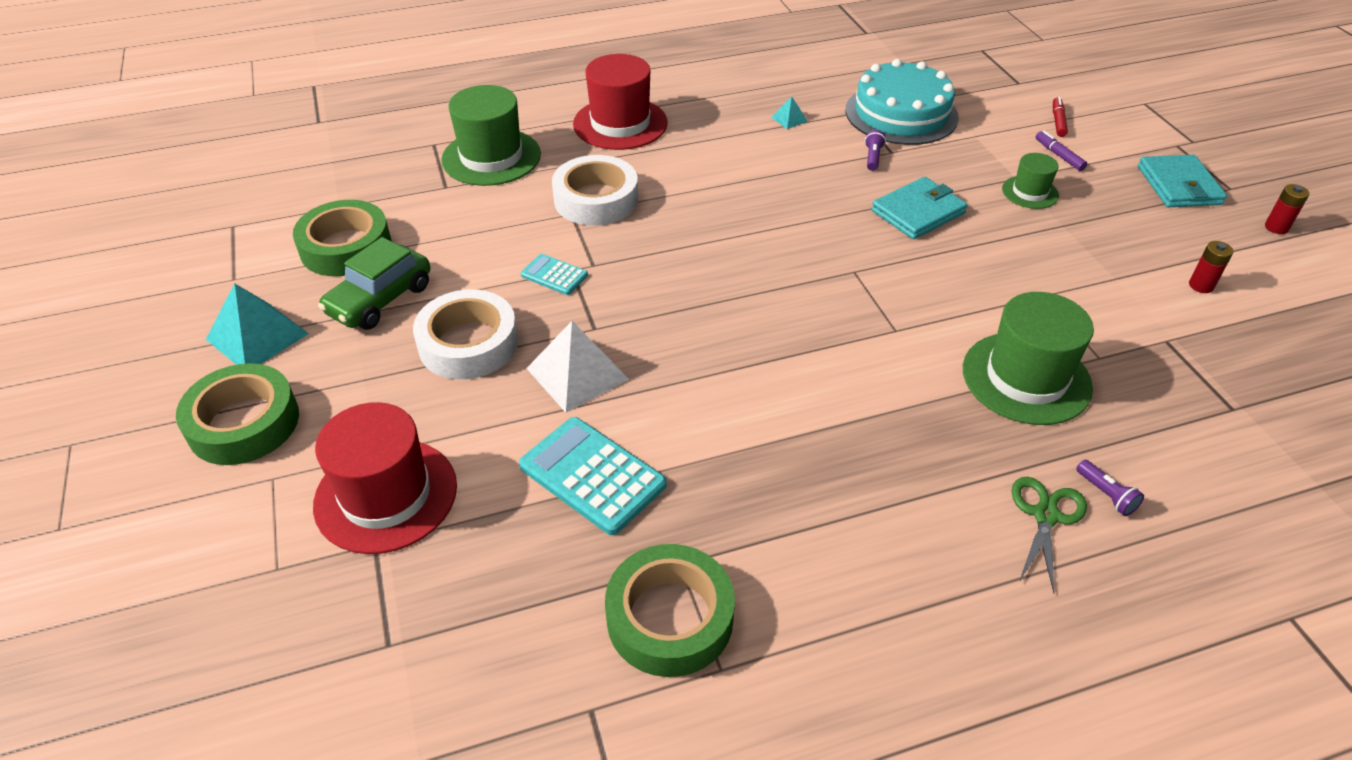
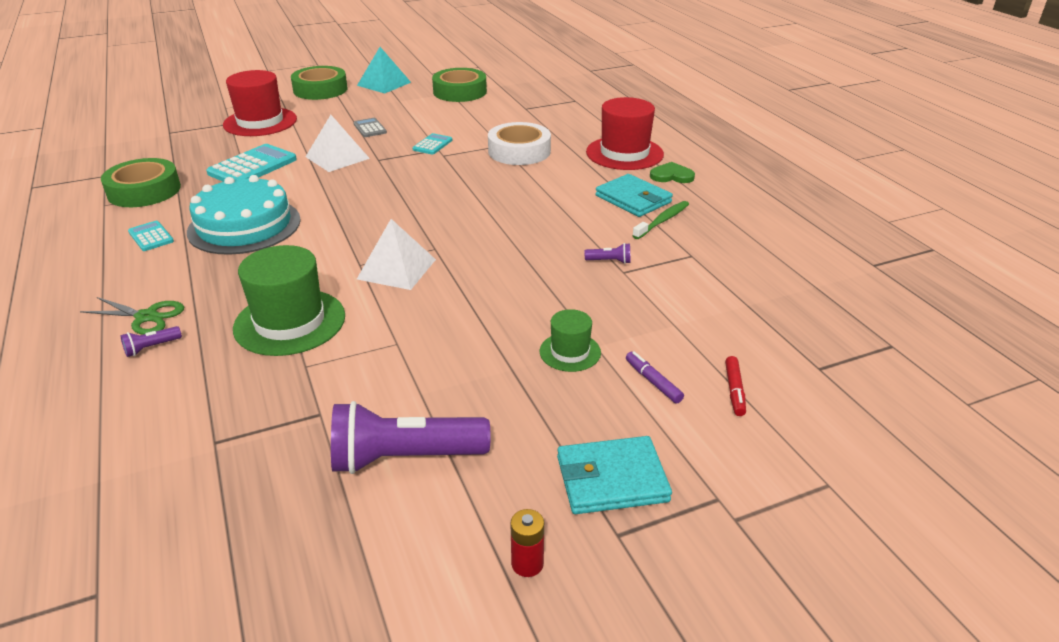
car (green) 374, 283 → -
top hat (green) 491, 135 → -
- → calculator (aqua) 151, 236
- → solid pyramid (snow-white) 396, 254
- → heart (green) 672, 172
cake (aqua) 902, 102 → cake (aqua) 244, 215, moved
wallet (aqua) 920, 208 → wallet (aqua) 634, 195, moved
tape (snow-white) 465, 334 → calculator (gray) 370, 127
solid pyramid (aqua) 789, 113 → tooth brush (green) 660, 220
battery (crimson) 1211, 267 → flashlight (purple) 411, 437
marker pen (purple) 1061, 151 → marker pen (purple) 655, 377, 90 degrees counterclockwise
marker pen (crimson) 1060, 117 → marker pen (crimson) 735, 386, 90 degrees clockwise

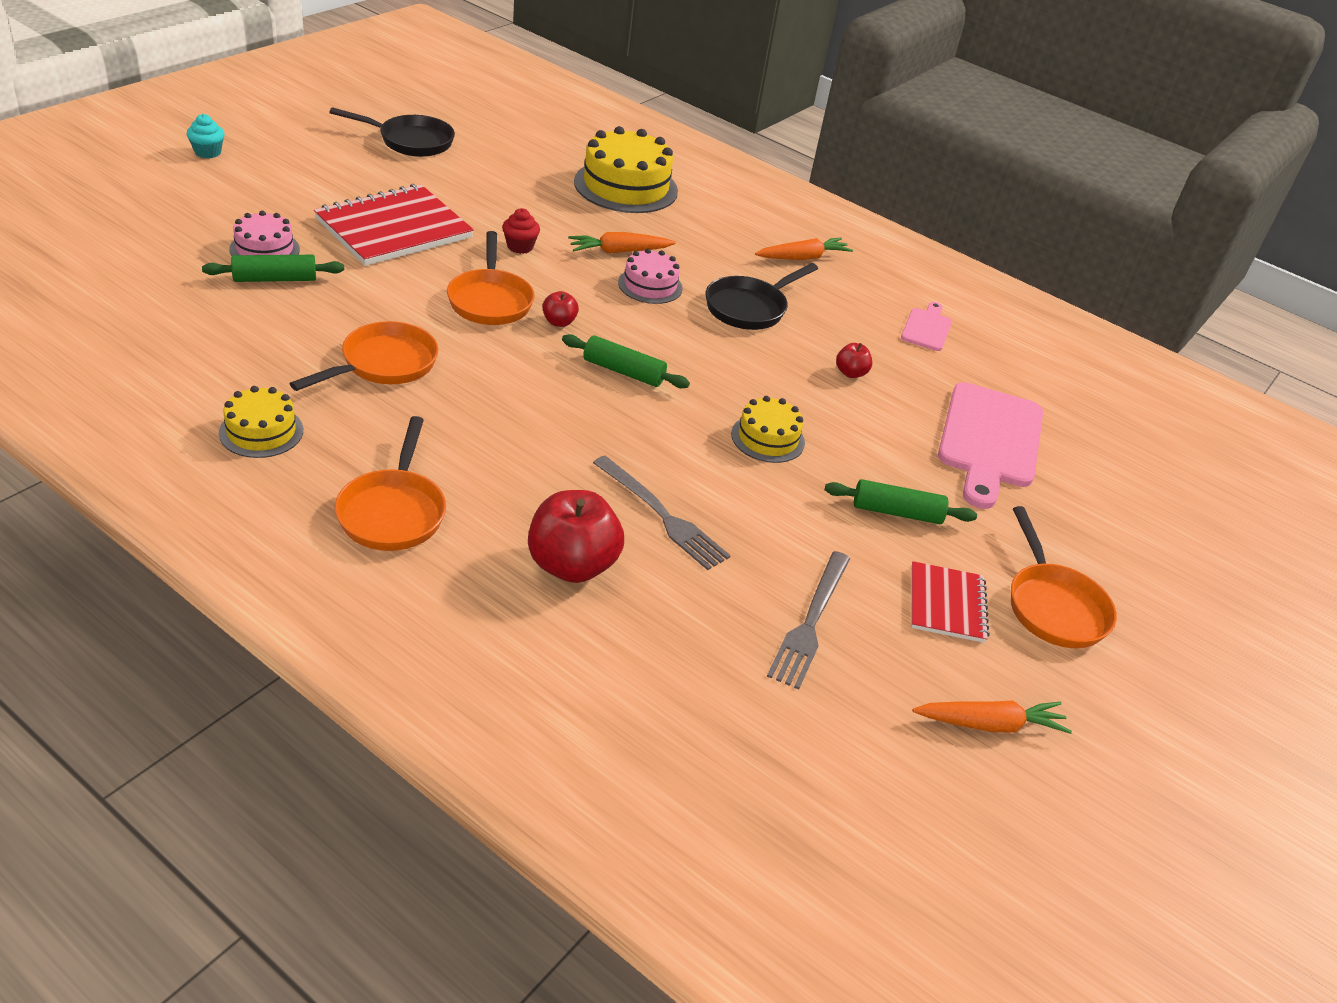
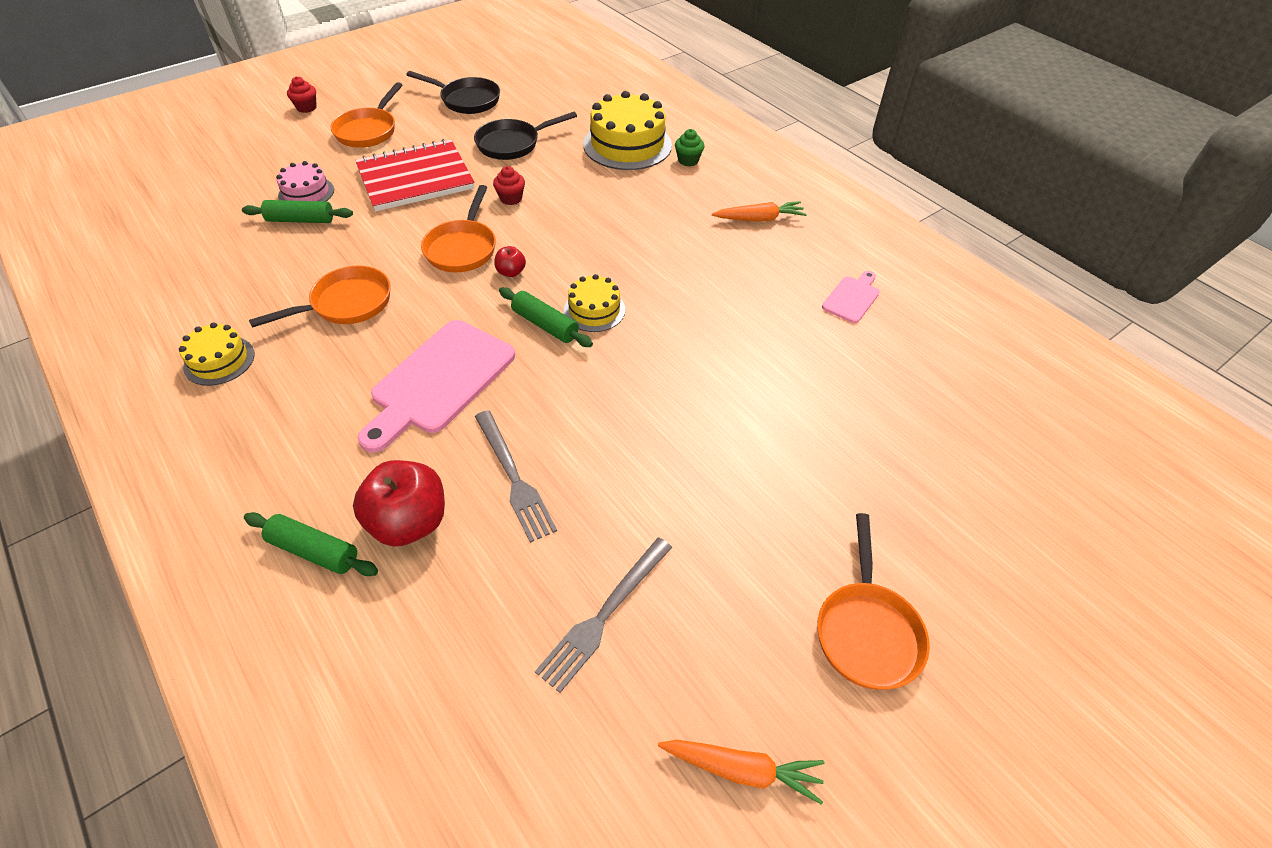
root vegetable (orange-coloured) 622, 242 → -
cake (rosy) 650, 276 → -
toy apple (crimson) 854, 360 → -
exercise book (crimson) 950, 602 → -
- → fairy cake (green) 690, 147
pan (orange-coloured) 390, 483 → pan (orange-coloured) 366, 115, moved
pan (ebony) 762, 296 → pan (ebony) 525, 136, moved
cake (bright yellow) 768, 429 → cake (bright yellow) 594, 303, moved
rolling pin (green) 901, 501 → rolling pin (green) 311, 544, moved
chopping board (rosy) 990, 445 → chopping board (rosy) 436, 386, moved
fairy cake (aqua) 205, 136 → fairy cake (crimson) 302, 94

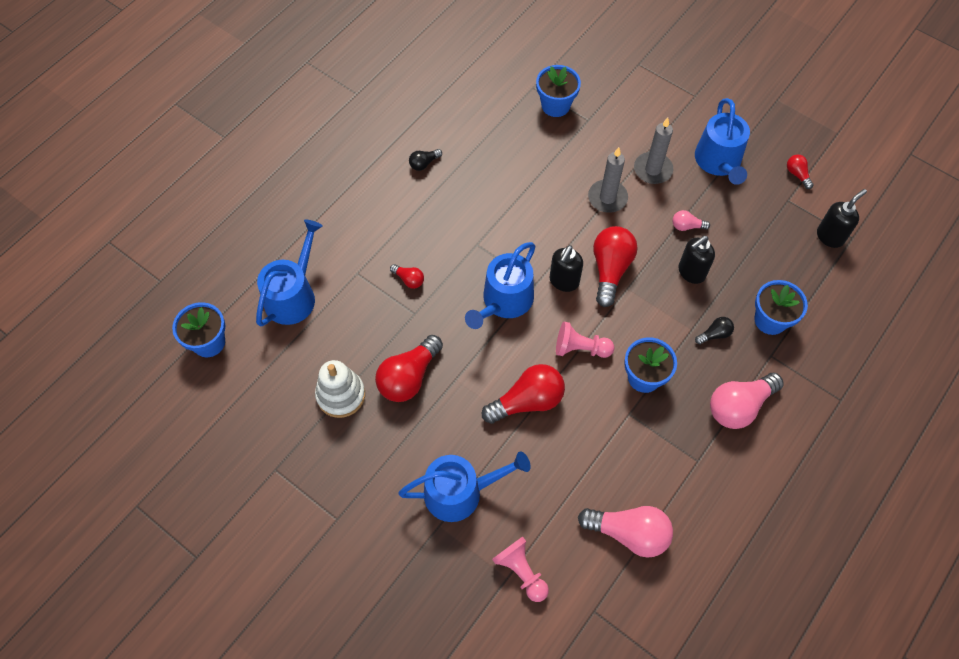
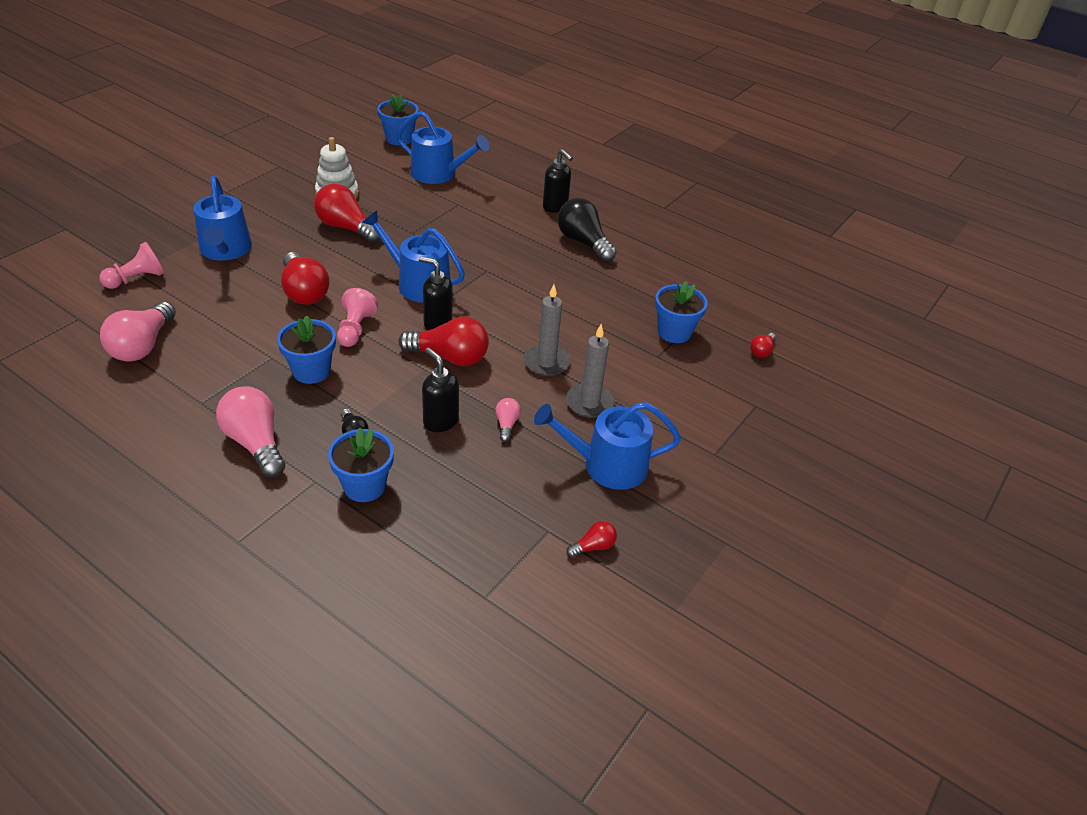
light bulb (crimson) 407, 276 → light bulb (crimson) 763, 345, moved
soap pump (ebony) 842, 218 → soap pump (ebony) 558, 180, moved
light bulb (ebony) 425, 160 → light bulb (ebony) 587, 230, x2.07

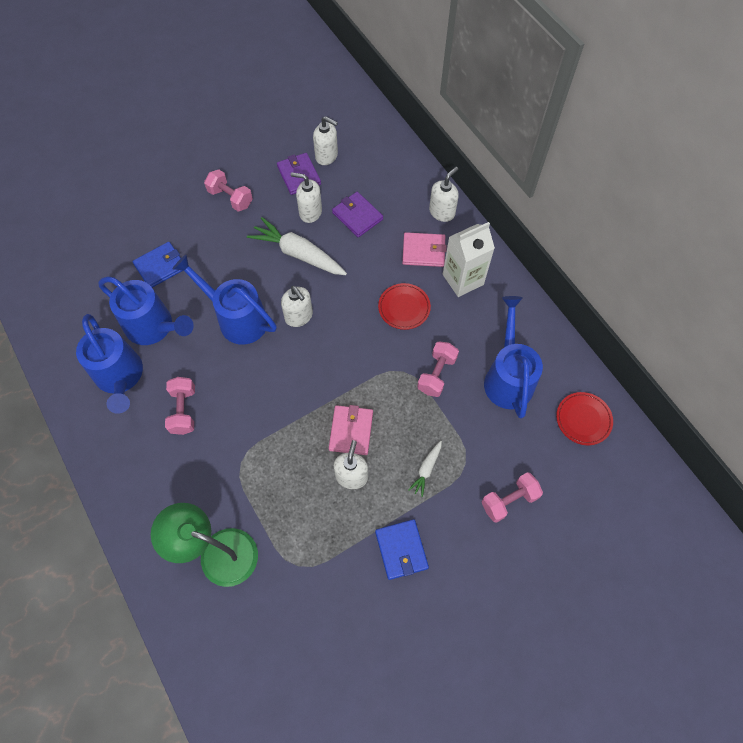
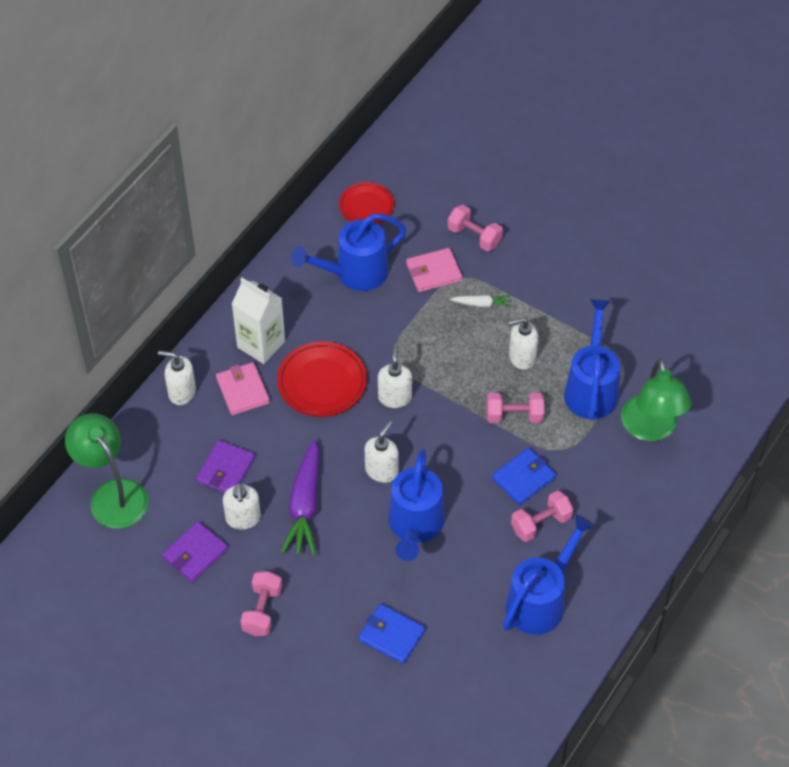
- → reading lamp (green) 107, 471
watering pot (royal blue) 146, 310 → watering pot (royal blue) 592, 359, moved
soap pump (snow-white) 325, 140 → soap pump (snow-white) 395, 376, moved
wallet (rosy) 351, 430 → wallet (rosy) 434, 270, moved
wallet (royal blue) 402, 549 → wallet (royal blue) 524, 476, moved
hand weight (rosy) 438, 369 → hand weight (rosy) 515, 407, moved
root vegetable (snow-white) 297, 246 → root vegetable (purple) 300, 497
plate (crimson) 404, 306 → plate (crimson) 322, 379, x1.52

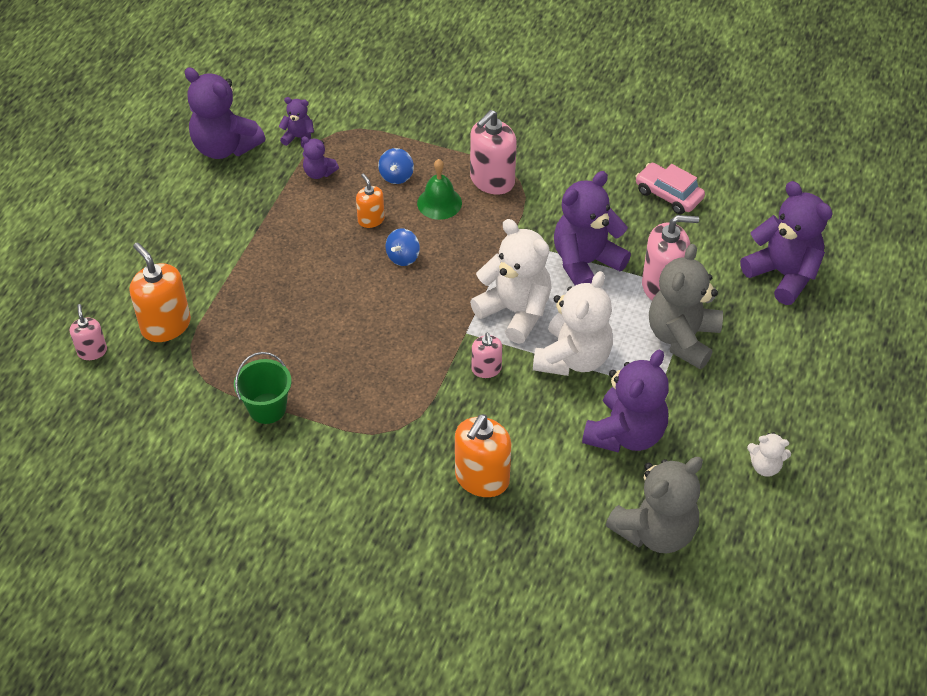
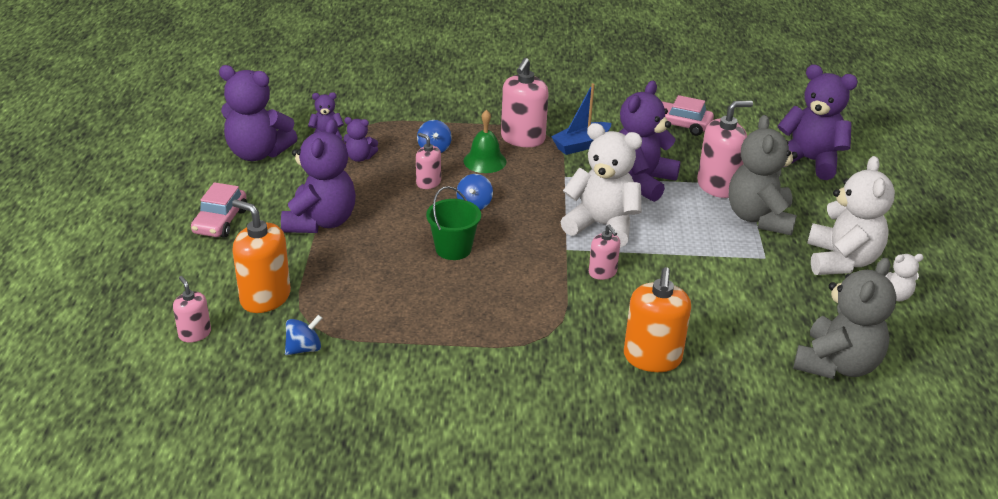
- → car (rosy) 219, 210
- → toy top (royal blue) 303, 335
- → boat (royal blue) 581, 119
sand bucket (green) 262, 388 → sand bucket (green) 453, 223, moved
teddy bear (snow-white) 573, 323 → teddy bear (snow-white) 851, 215, moved
teddy bear (purple) 625, 401 → teddy bear (purple) 318, 176, moved
soap pump (orange-coloured) 370, 200 → soap pump (rosy) 428, 161

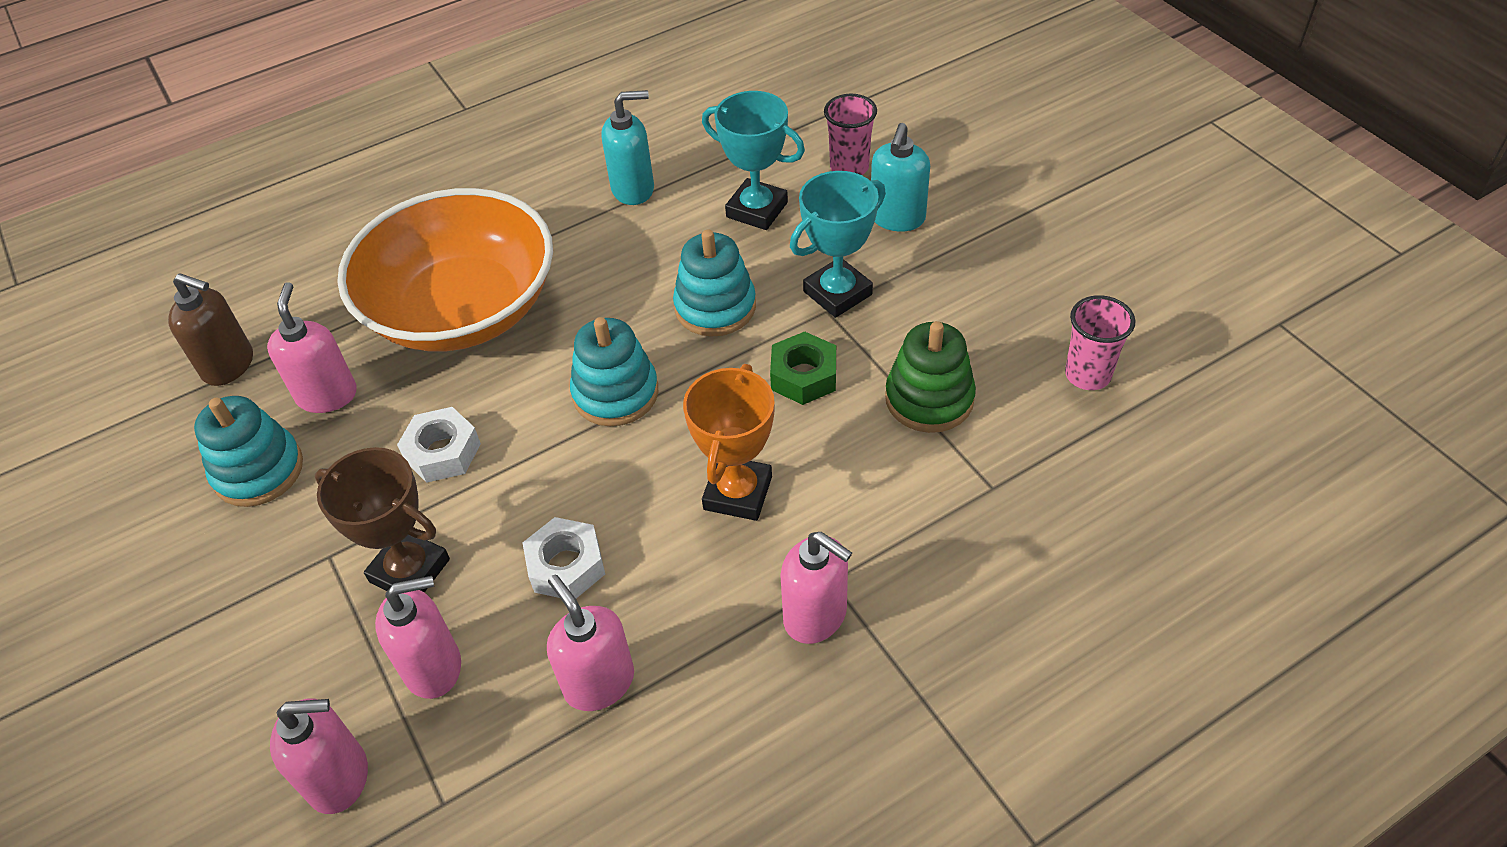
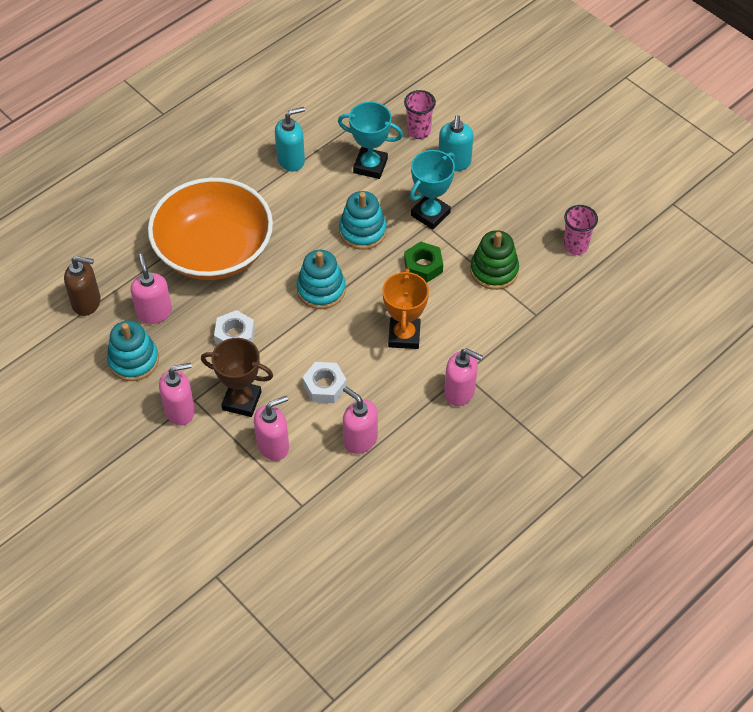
soap pump (rosy) 319, 756 → soap pump (rosy) 177, 394, moved

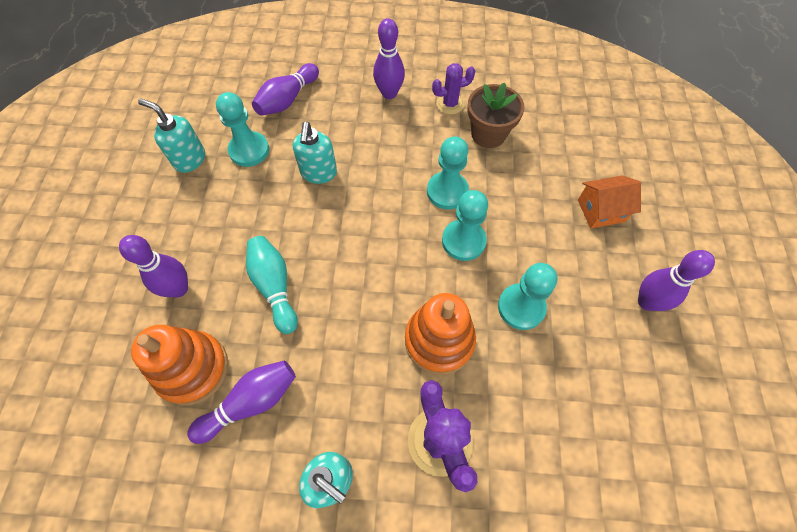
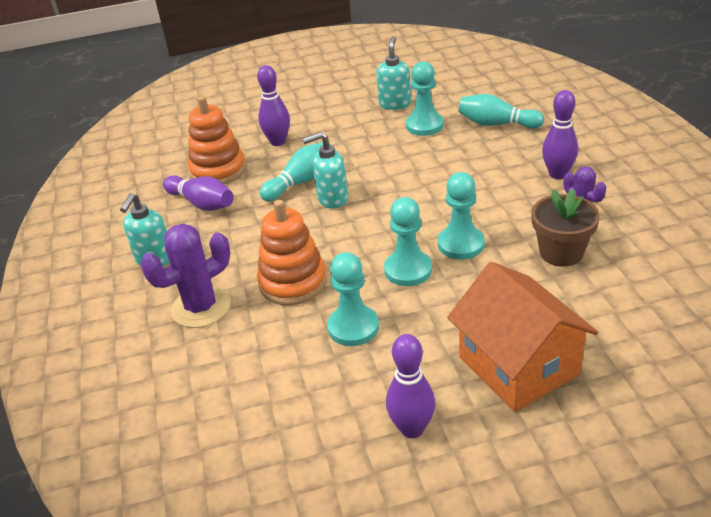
soap pump (aqua) 315, 153 → soap pump (aqua) 325, 170, moved
bowling pin (purple) 285, 89 → bowling pin (aqua) 501, 111
house (orange-coloured) 609, 202 → house (orange-coloured) 522, 337, x1.82

